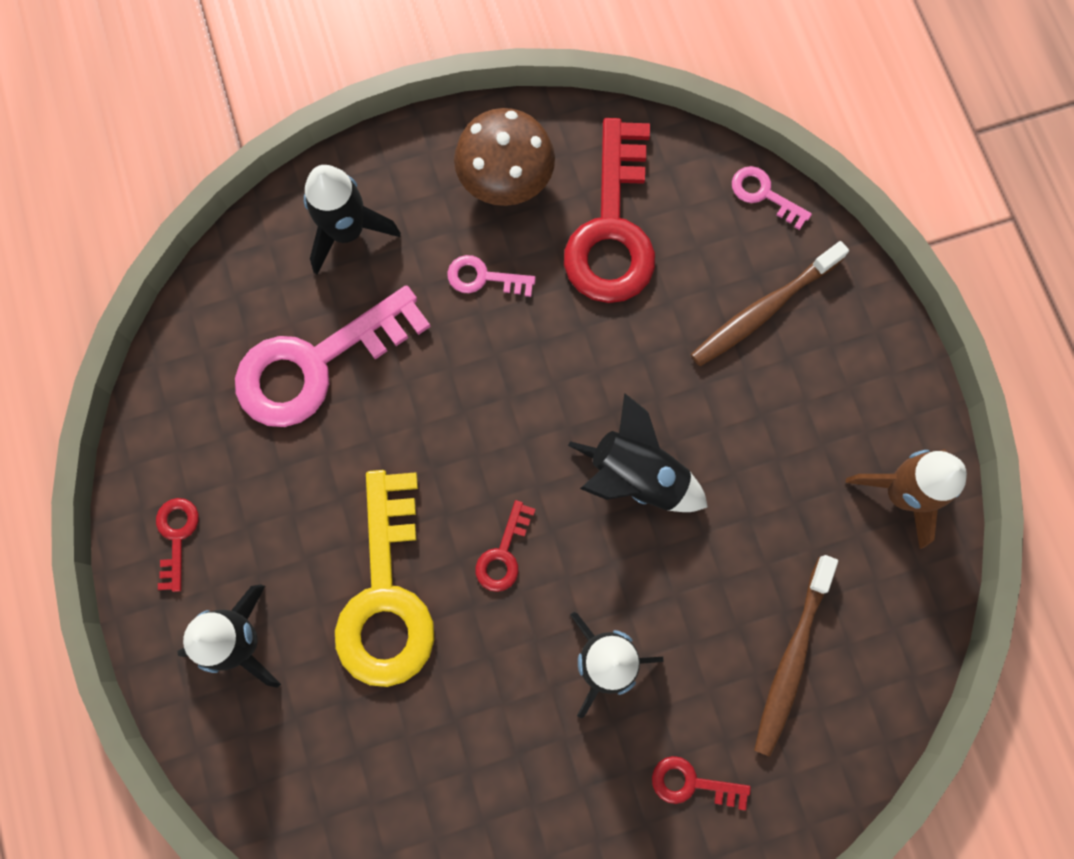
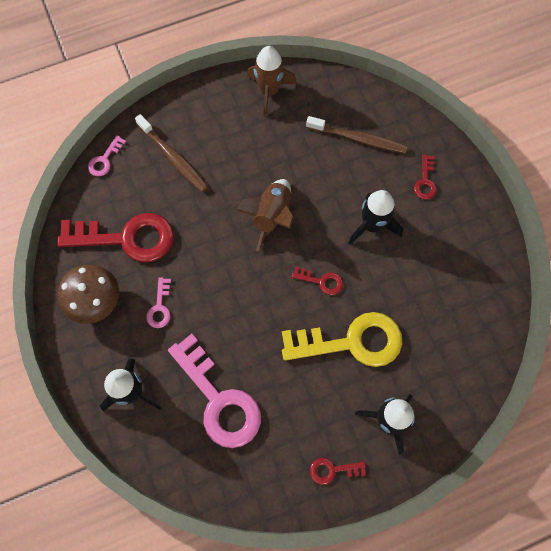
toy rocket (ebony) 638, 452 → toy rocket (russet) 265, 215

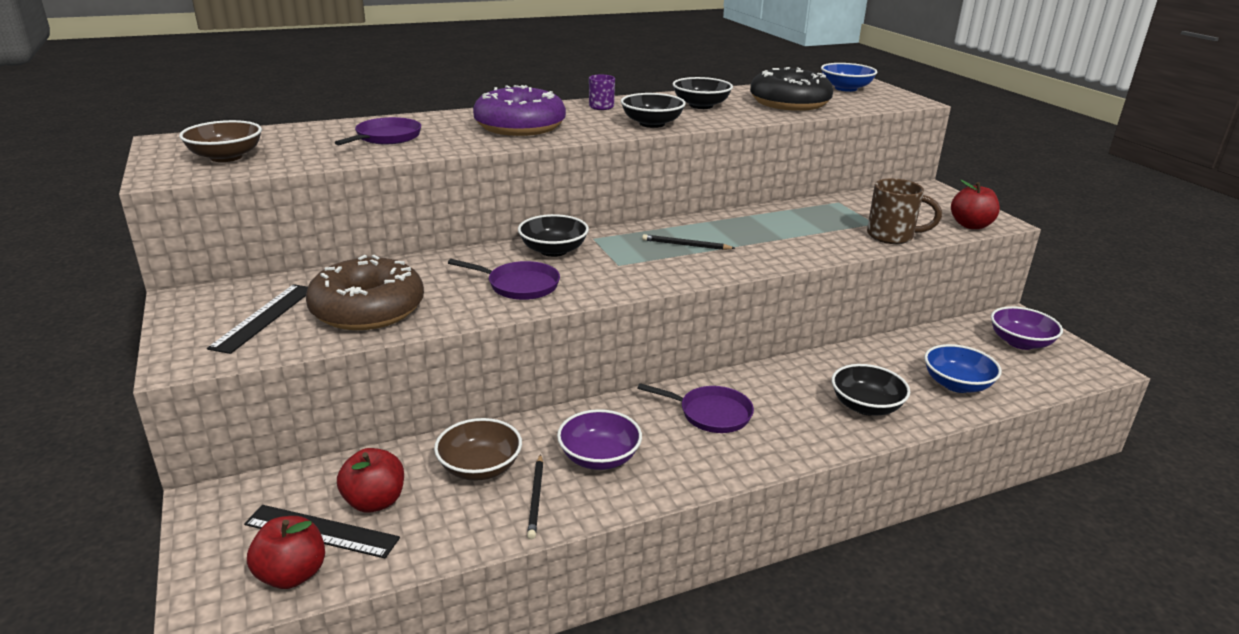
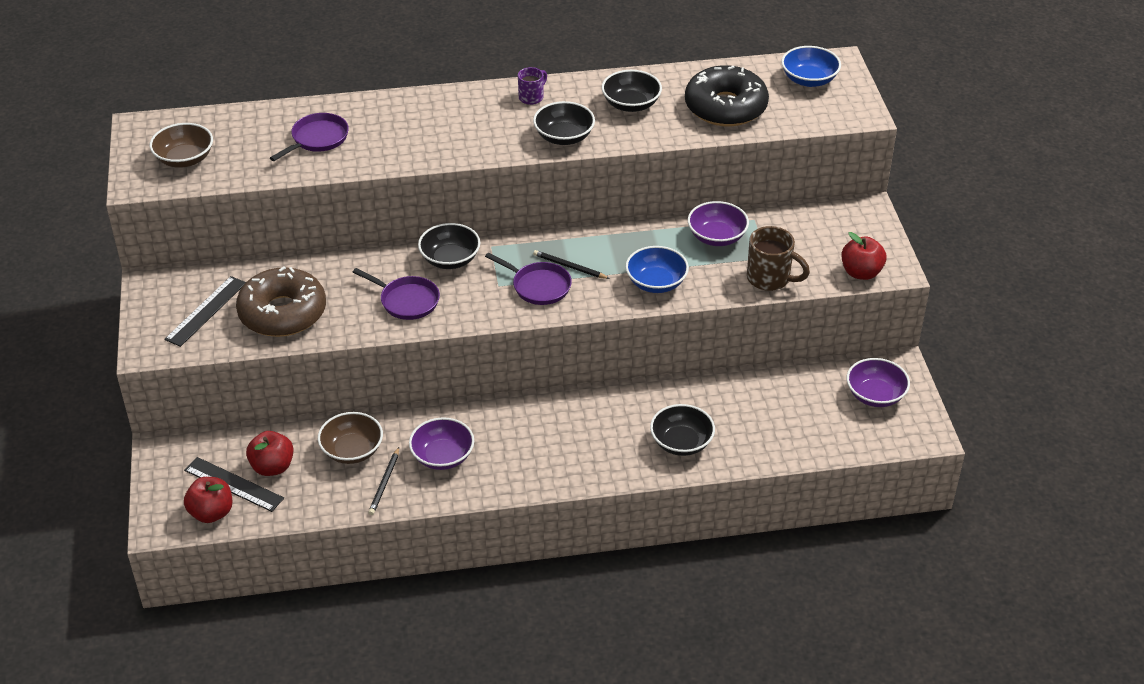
glazed donut (purple) 519, 110 → -
- → bowl (purple) 718, 223
pan (purple) 695, 408 → pan (purple) 528, 278, moved
bowl (royal blue) 963, 368 → bowl (royal blue) 657, 269, moved

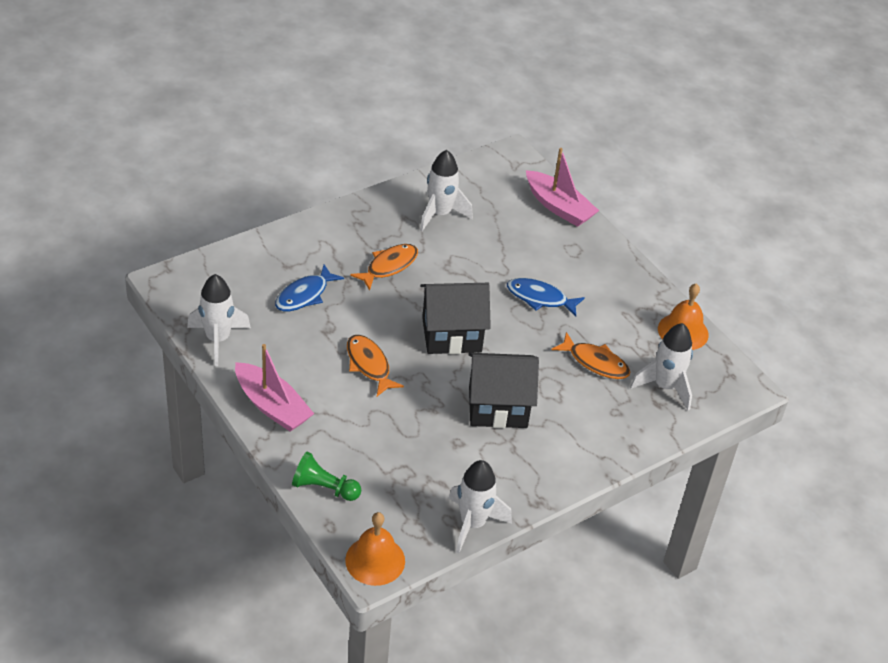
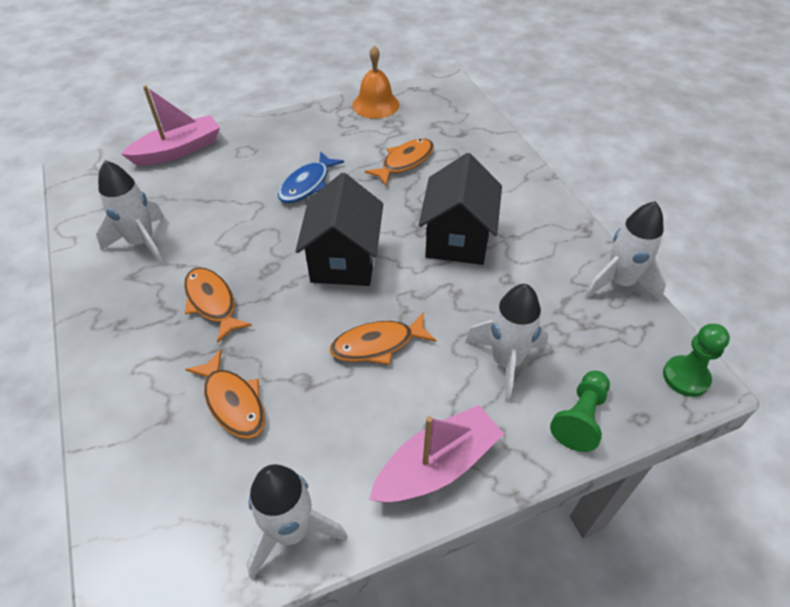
toy rocket (snow-white) 661, 366 → toy rocket (snow-white) 507, 343, moved
school bell (orange-coloured) 375, 549 → chess pawn (green) 696, 360
fish (royal blue) 309, 287 → fish (orange-coloured) 225, 394

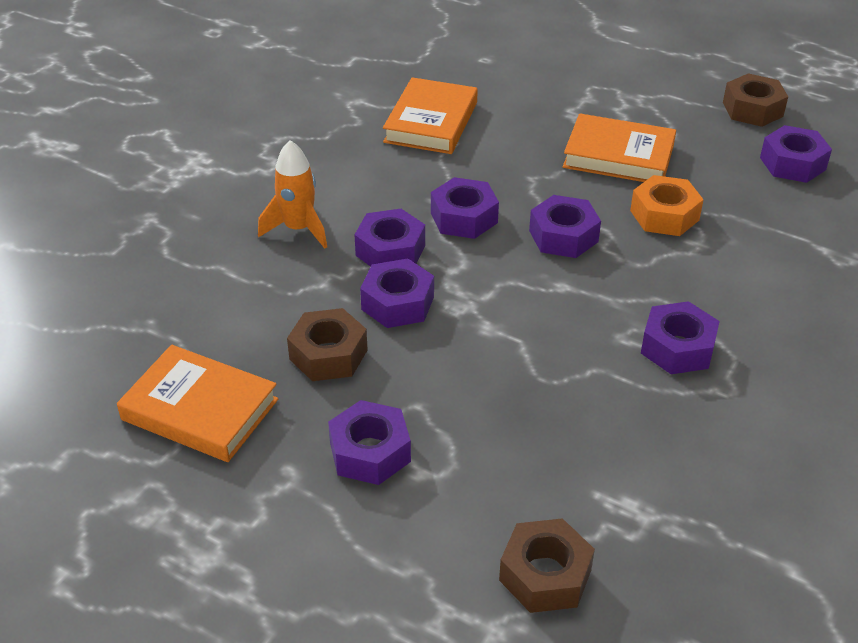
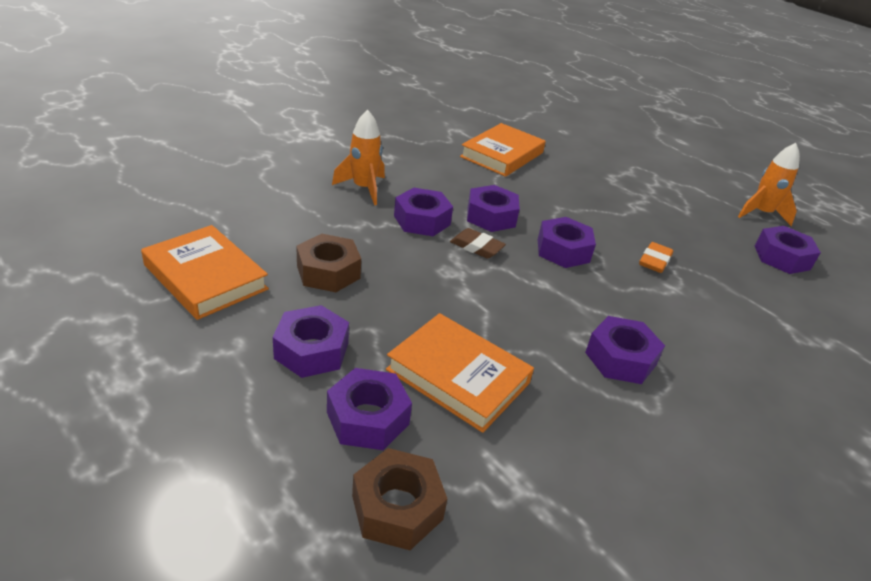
- → gum eraser (russet) 478, 243
nut (purple) 397, 293 → nut (purple) 369, 409, moved
hardcover (orange-coloured) 619, 147 → hardcover (orange-coloured) 460, 373, moved
nut (orange-coloured) 667, 205 → gum eraser (orange-coloured) 656, 257
nut (russet) 755, 100 → toy rocket (orange-coloured) 769, 184

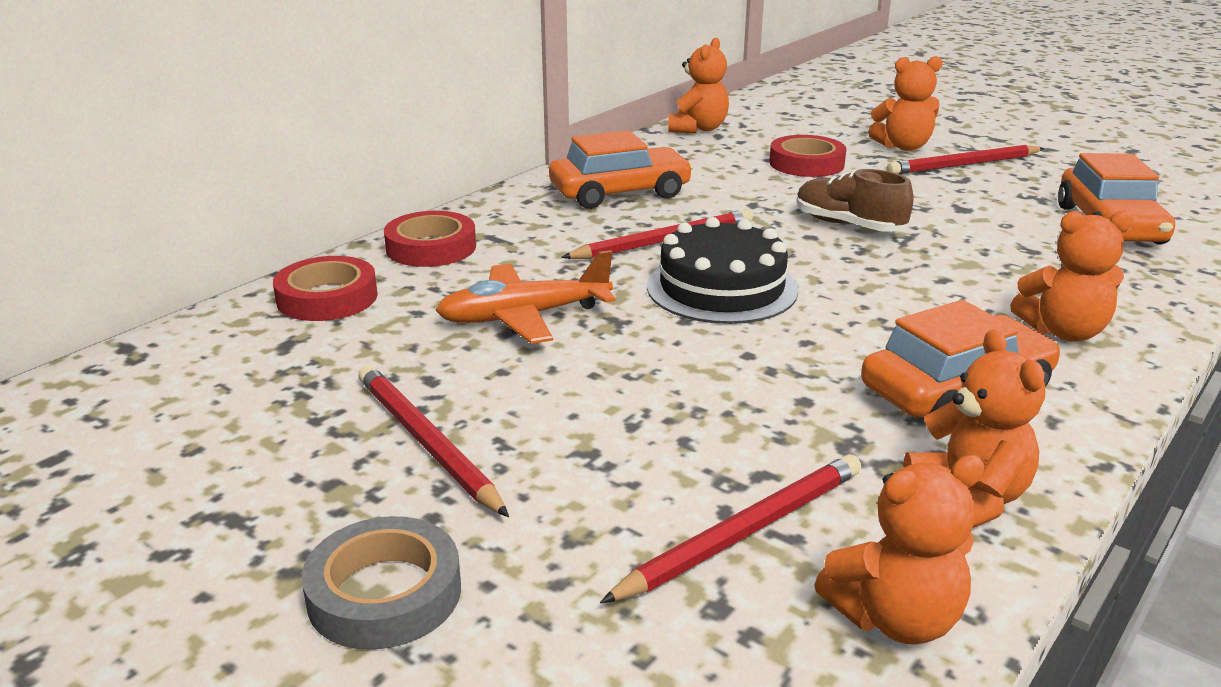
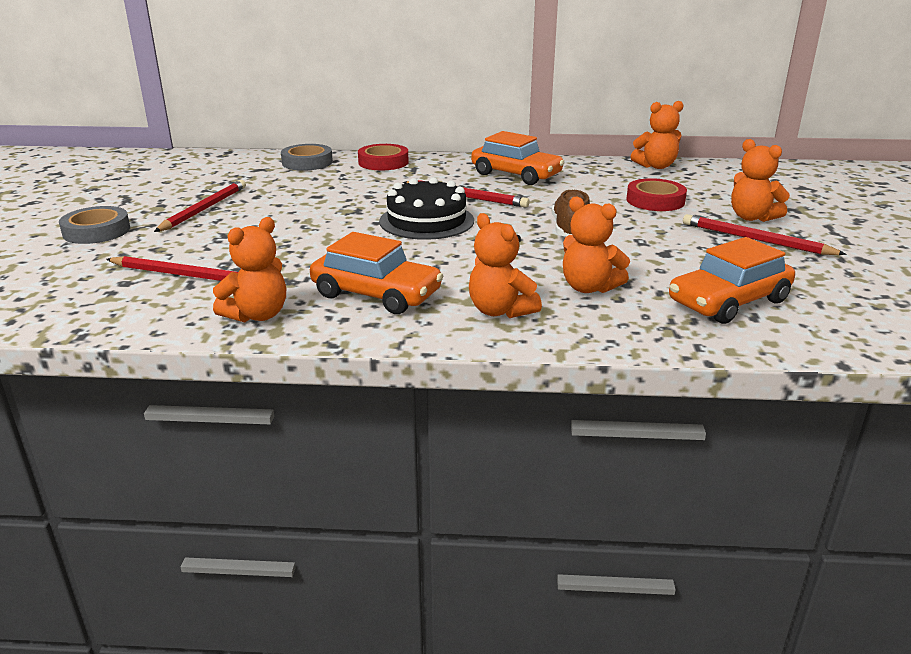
toy plane (orange-coloured) 525, 297 → -
teddy bear (orange-coloured) 899, 550 → teddy bear (orange-coloured) 596, 244, moved
tape (crimson) 325, 288 → tape (gray) 307, 157

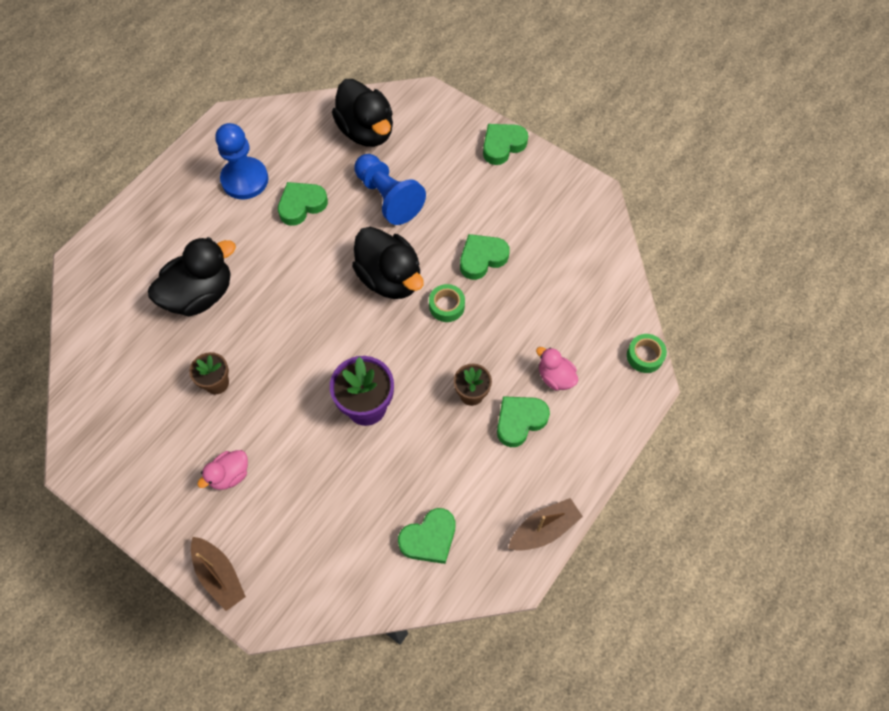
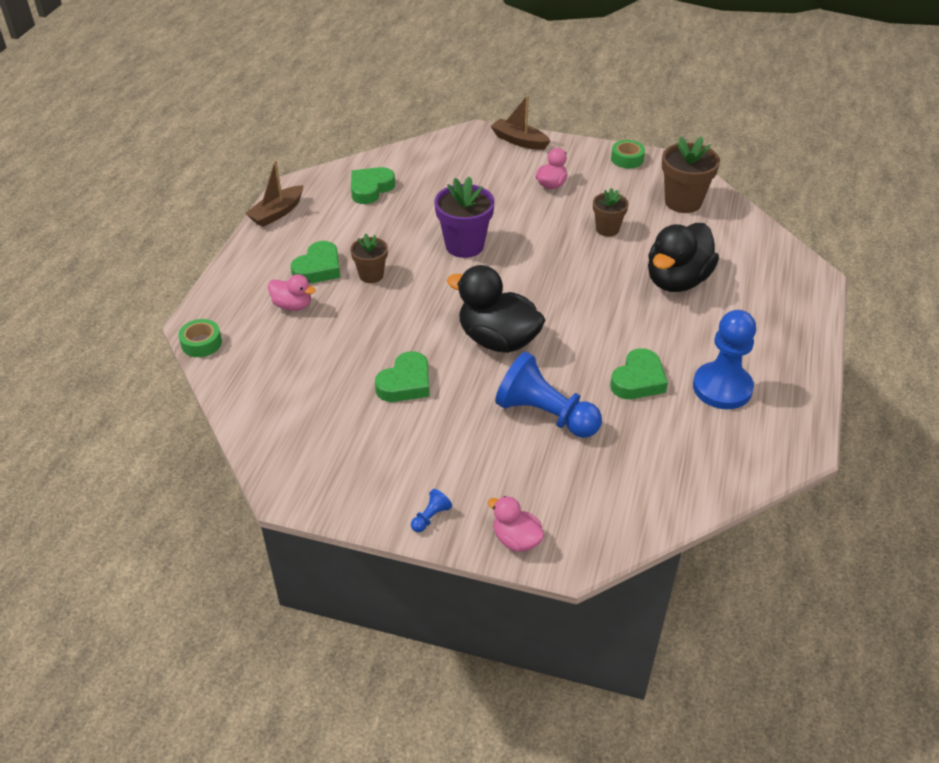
rubber duck (ebony) 362, 113 → -
- → rubber duck (rosy) 516, 524
- → plant pot (russet) 691, 174
tape (green) 447, 303 → tape (green) 628, 154, moved
heart (green) 505, 144 → chess pawn (royal blue) 431, 510

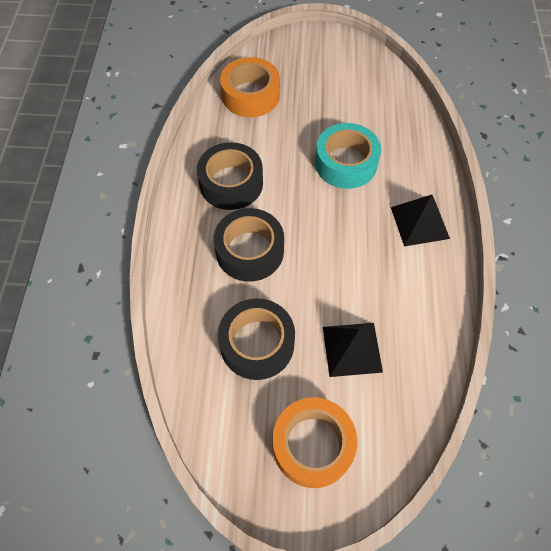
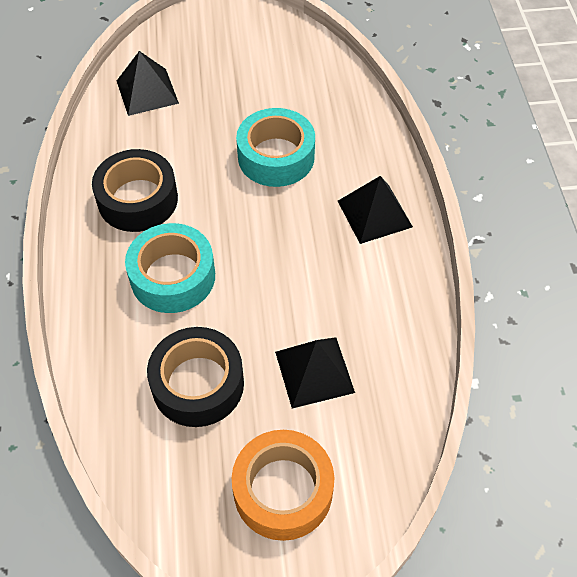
tape (orange-coloured) 250, 87 → solid pyramid (ebony) 148, 83
tape (ebony) 248, 245 → tape (aqua) 170, 268

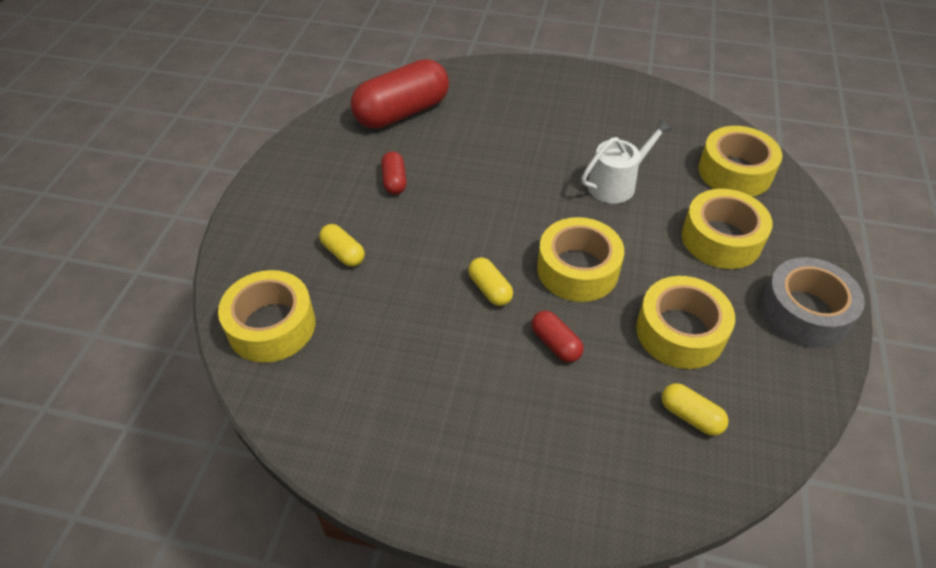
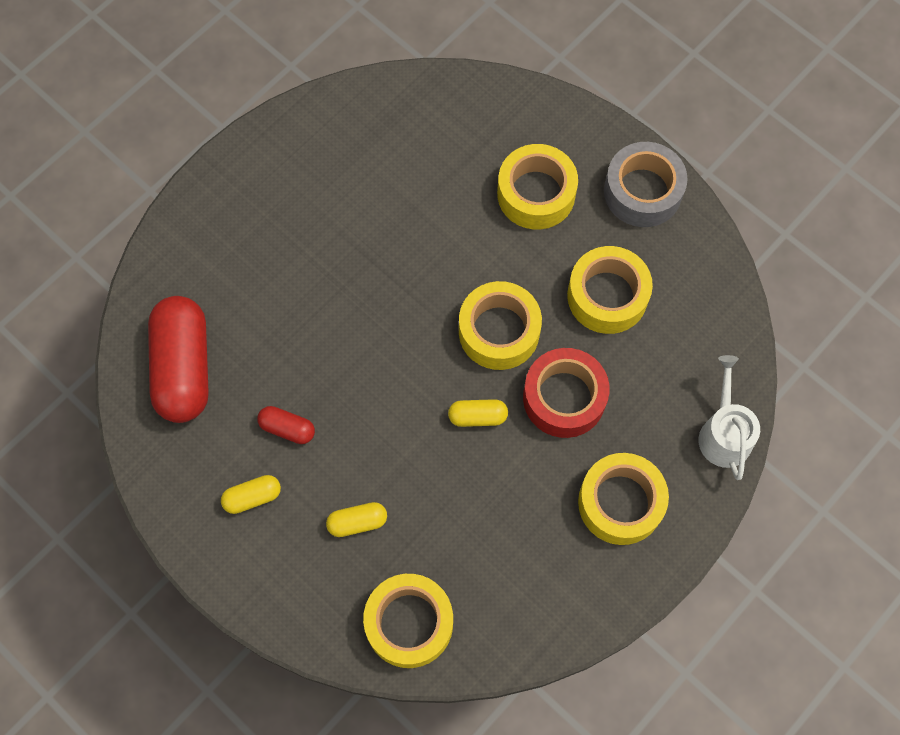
watering pot (snow-white) 626, 161 → watering pot (snow-white) 729, 417, moved
pill shape (bright yellow) 695, 409 → pill shape (bright yellow) 251, 494, moved
tape (bright yellow) 740, 161 → tape (bright yellow) 623, 499, moved
pill shape (crimson) 557, 336 → tape (crimson) 566, 393

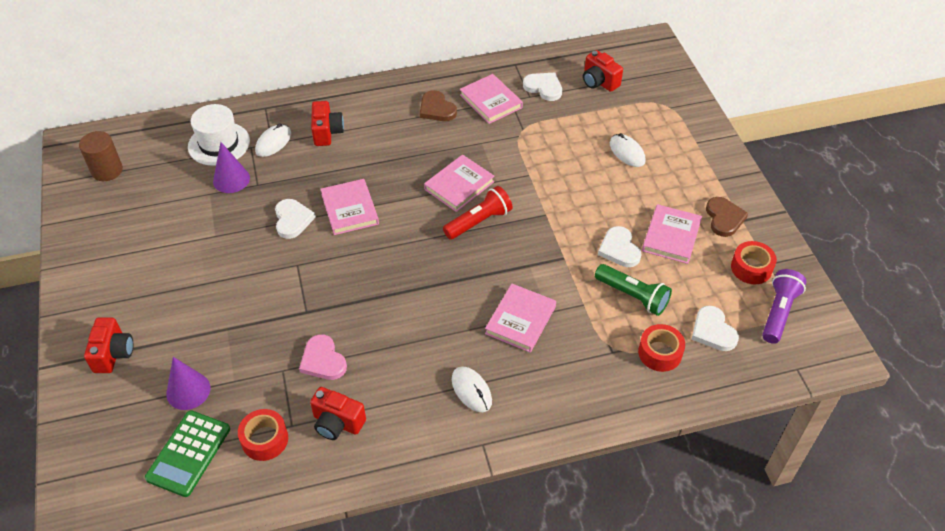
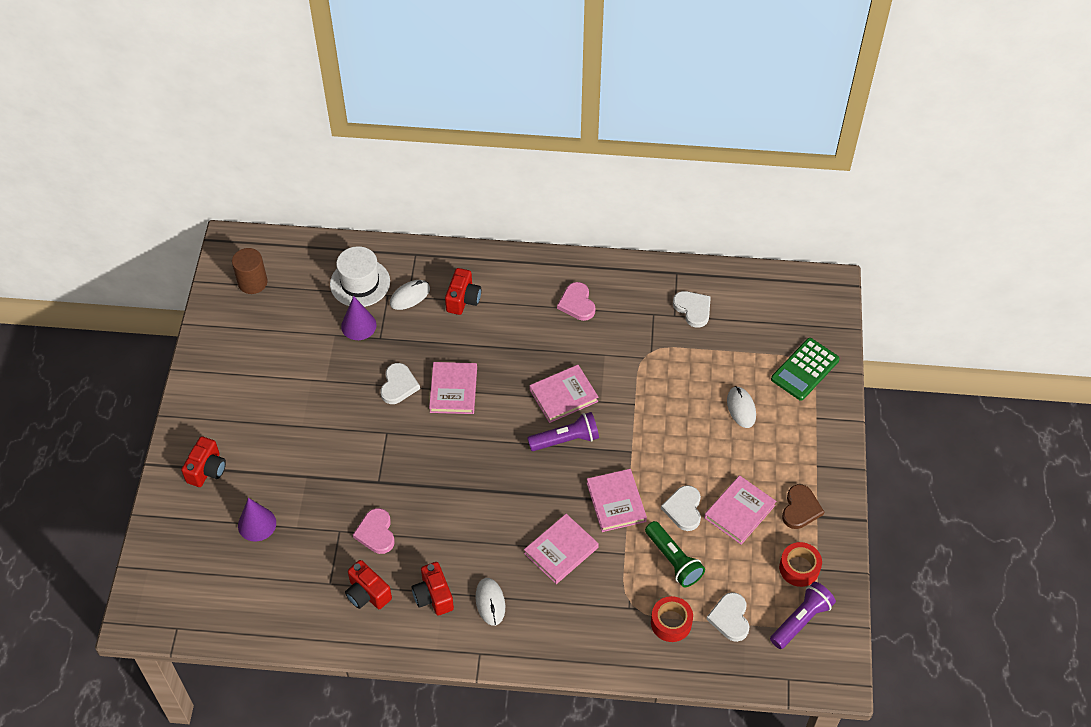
tape (crimson) 263, 435 → -
calculator (green) 187, 453 → calculator (green) 805, 369, moved
hardcover (rosy) 491, 99 → hardcover (rosy) 617, 500, moved
camera (crimson) 603, 71 → camera (crimson) 433, 588, moved
heart (russet) 438, 105 → heart (rosy) 576, 301
flashlight (crimson) 478, 213 → flashlight (purple) 563, 431

